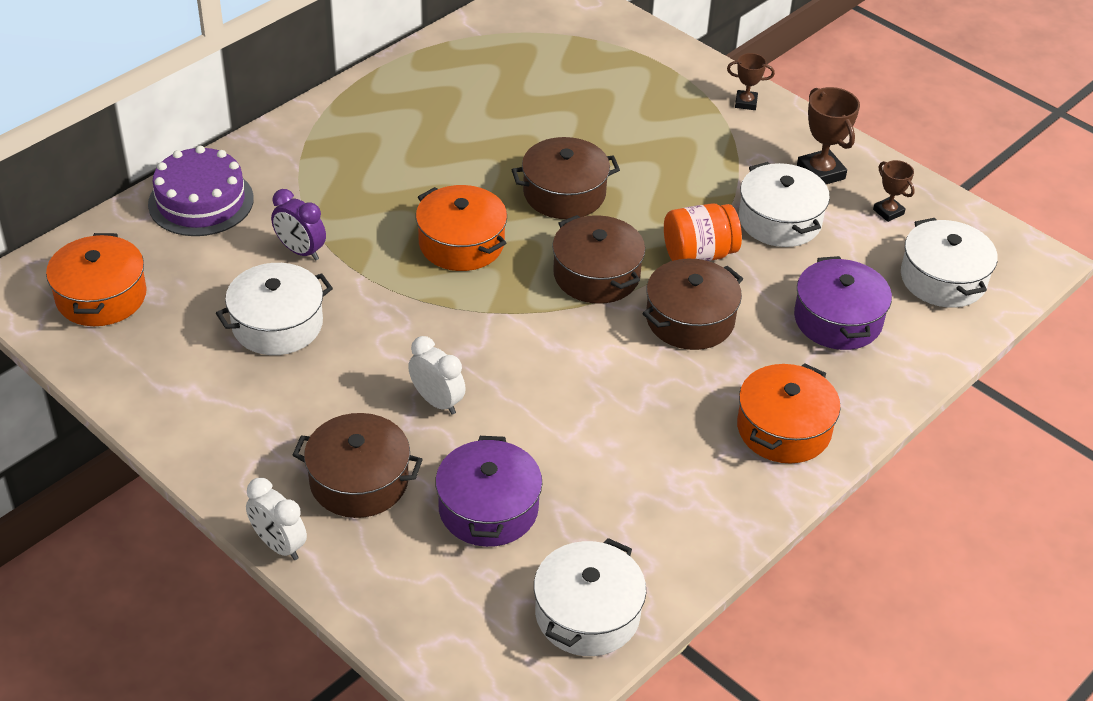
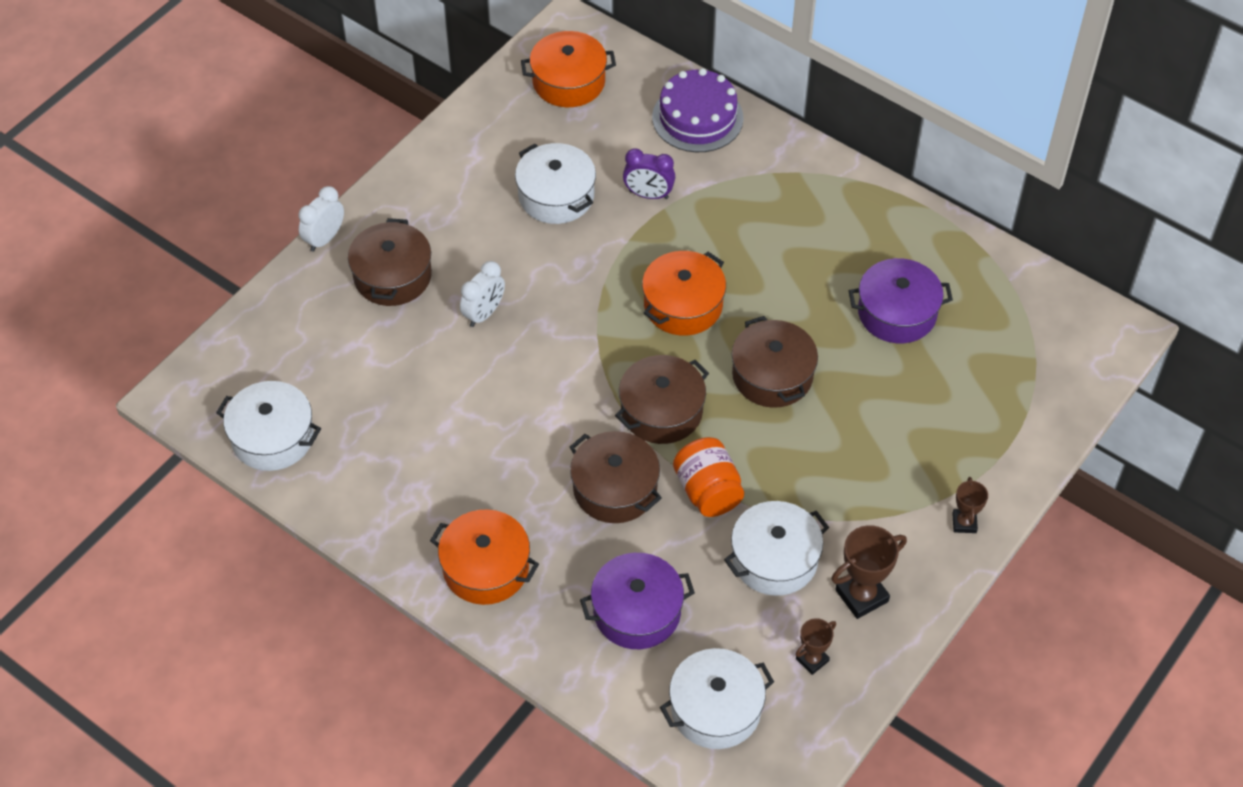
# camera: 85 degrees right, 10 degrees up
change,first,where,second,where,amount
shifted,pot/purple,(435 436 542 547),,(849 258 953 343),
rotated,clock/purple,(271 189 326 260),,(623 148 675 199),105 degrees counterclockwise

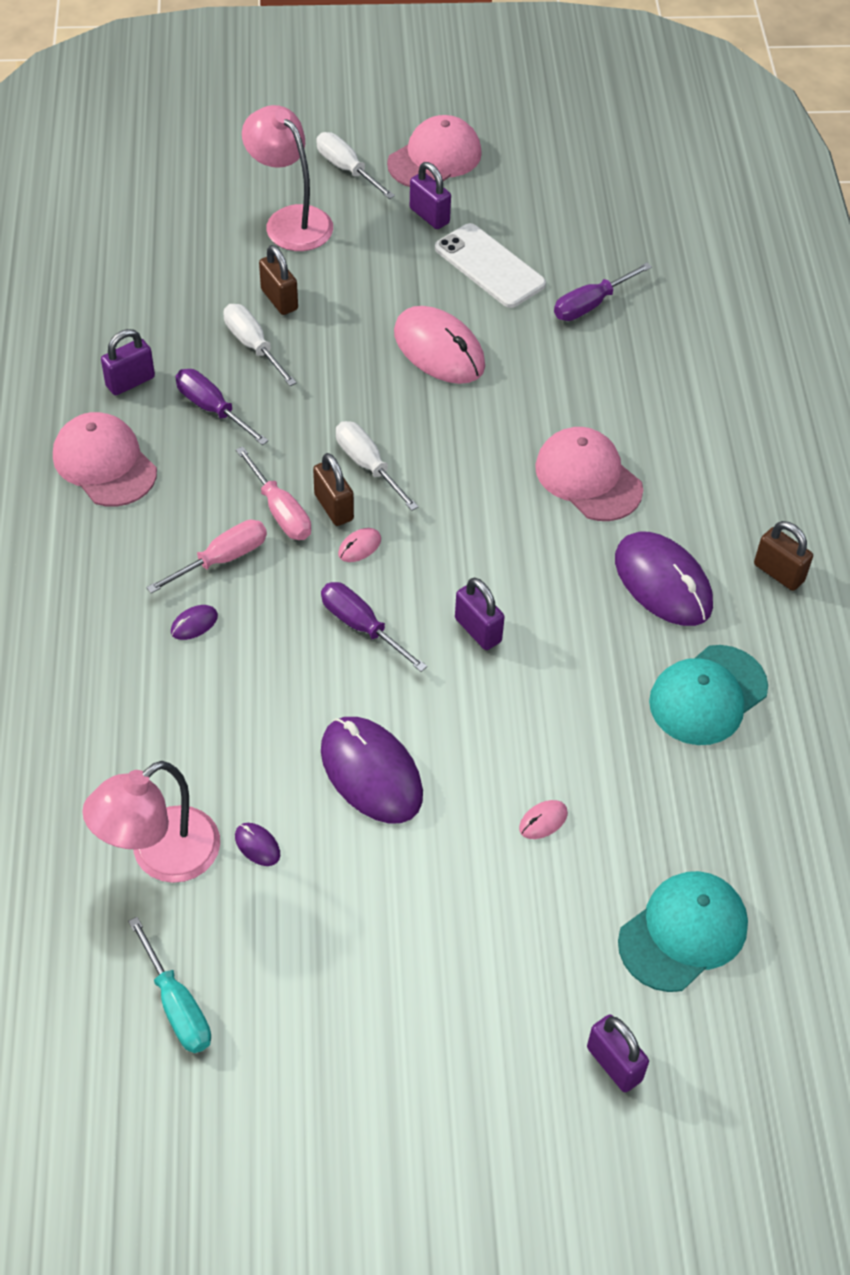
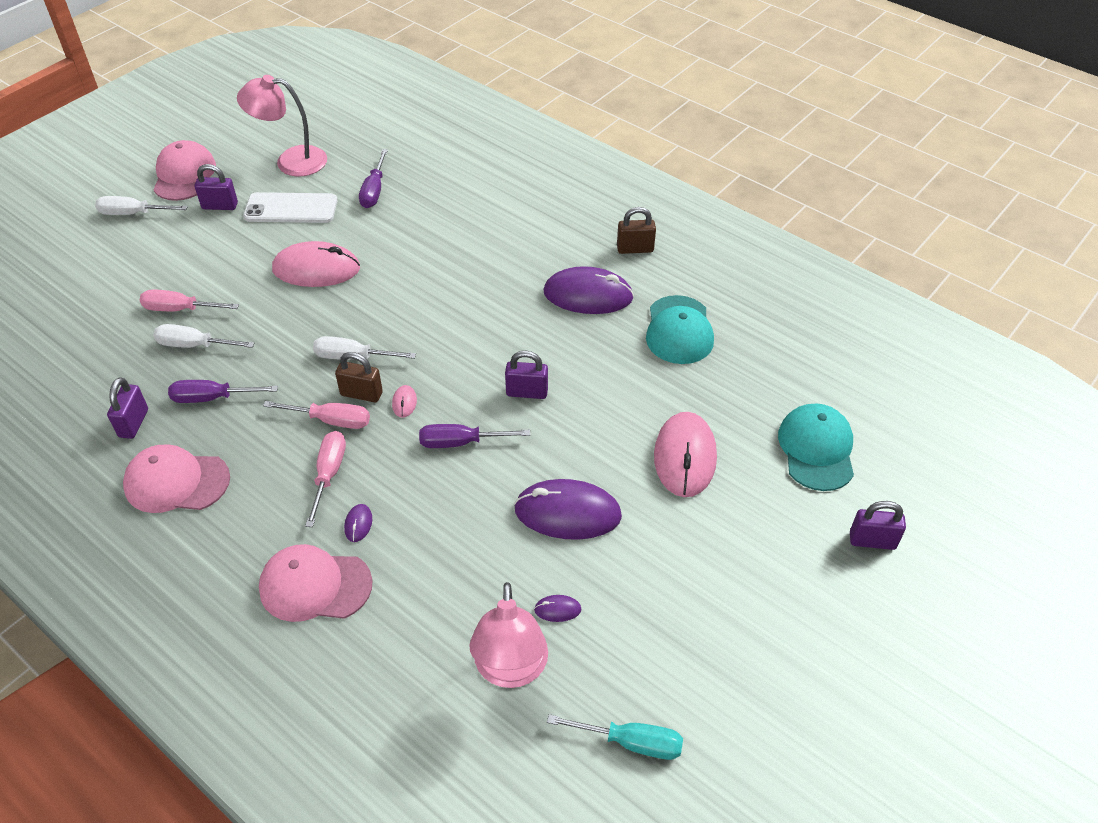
# camera: 45 degrees left, 5 degrees down
change,first,where,second,where,amount
shifted,lamp/pink,(242 105 333 251),,(237 75 327 177),
shifted,cap/pink,(535 427 643 521),,(259 544 373 622),
swapped,padlock/brown,(259 245 298 315),screwdriver/pink,(140 289 239 311),
scaled,mouse/pink,(519 800 568 839),,(654 412 717 497),x2.44

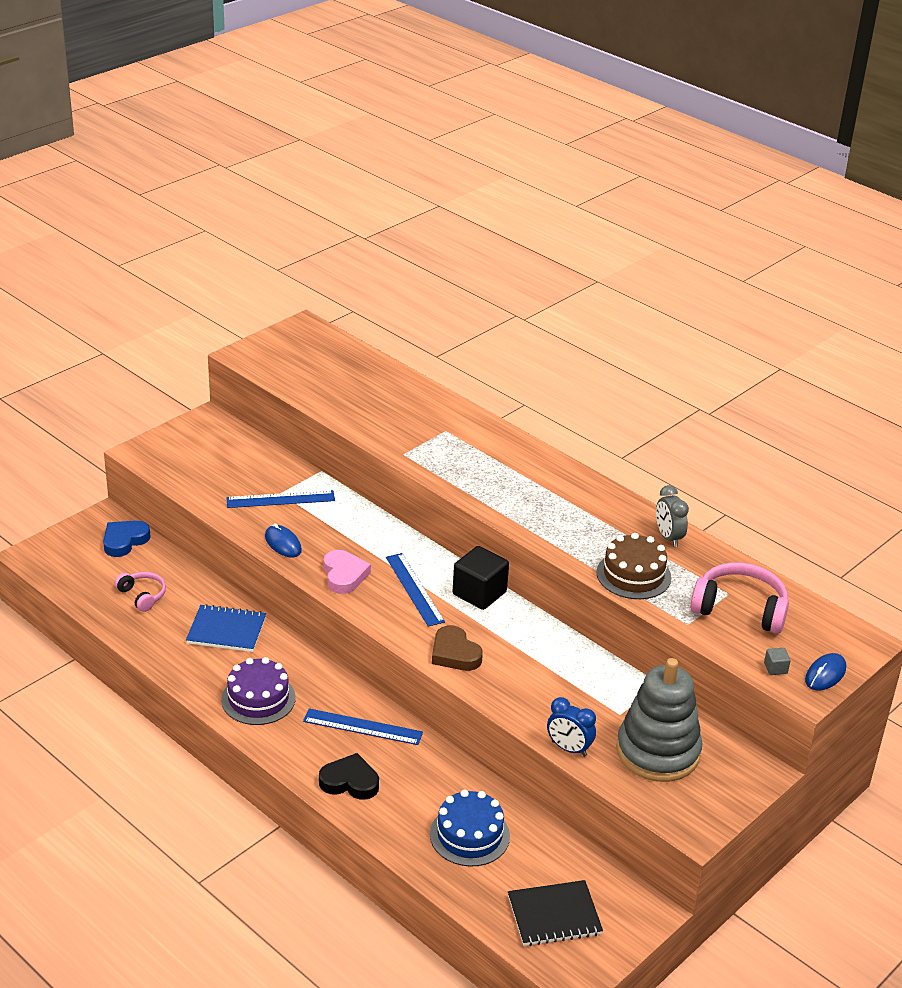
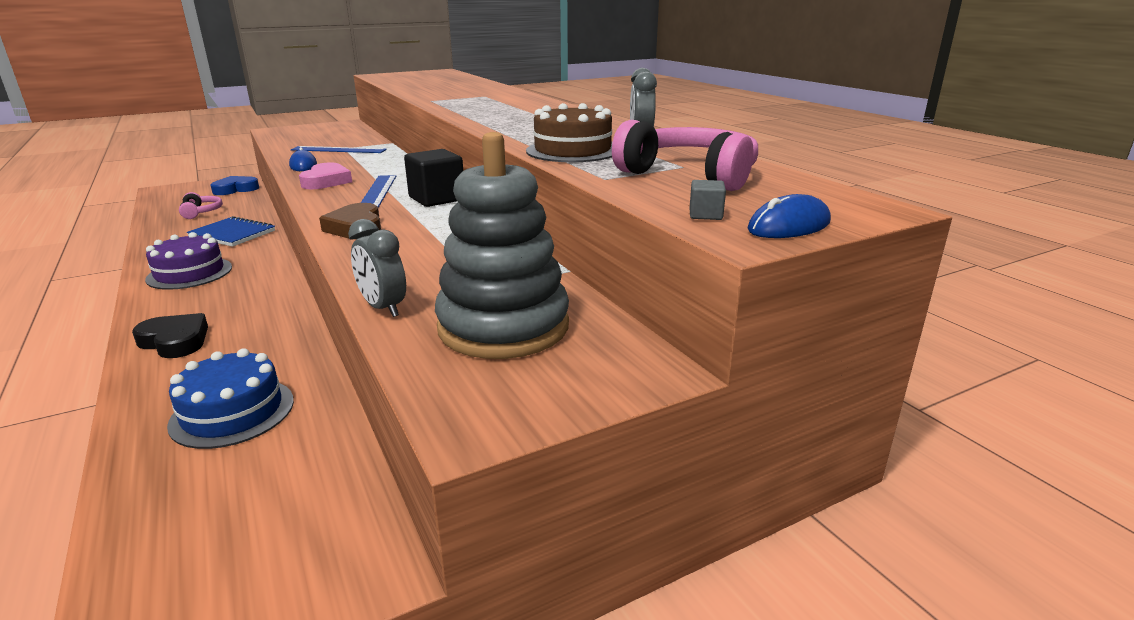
# camera: 20 degrees right, 10 degrees down
change,first,where,second,where,amount
gone,ruler/blue,(303 708 423 745),,,
gone,notebook/black,(508 880 603 946),,,
repainted,clock/blue,(547 697 596 757),clock/grey,(348 219 406 317),

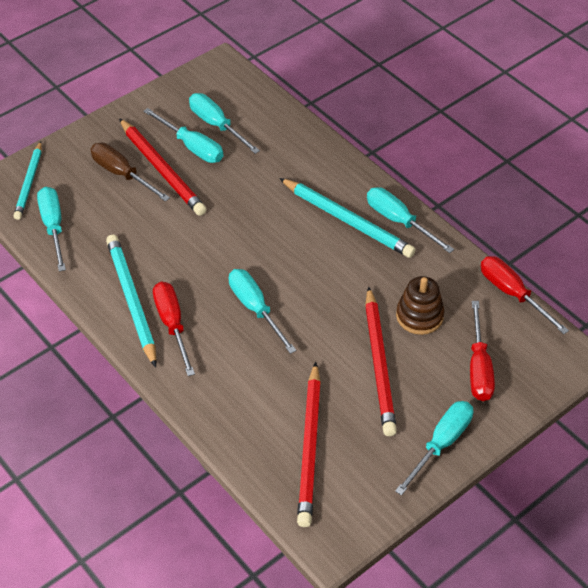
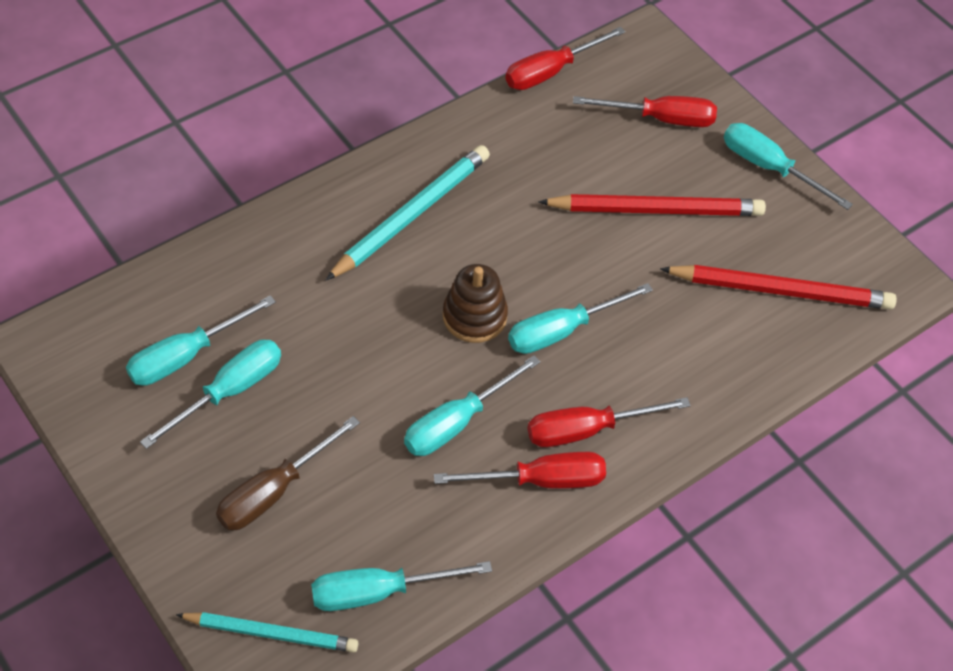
# camera: 90 degrees left, 5 degrees up
change,first,where,second,where,amount
gone,pencil/red,(119 118 207 216),,,
shifted,screwdriver/turquoise,(367 187 454 253),,(404 355 540 456),
shifted,stacking toy/brown,(396 276 444 335),,(443 264 508 343),
swapped,pencil/turquoise,(106 235 157 368),screwdriver/red,(434 452 606 489),

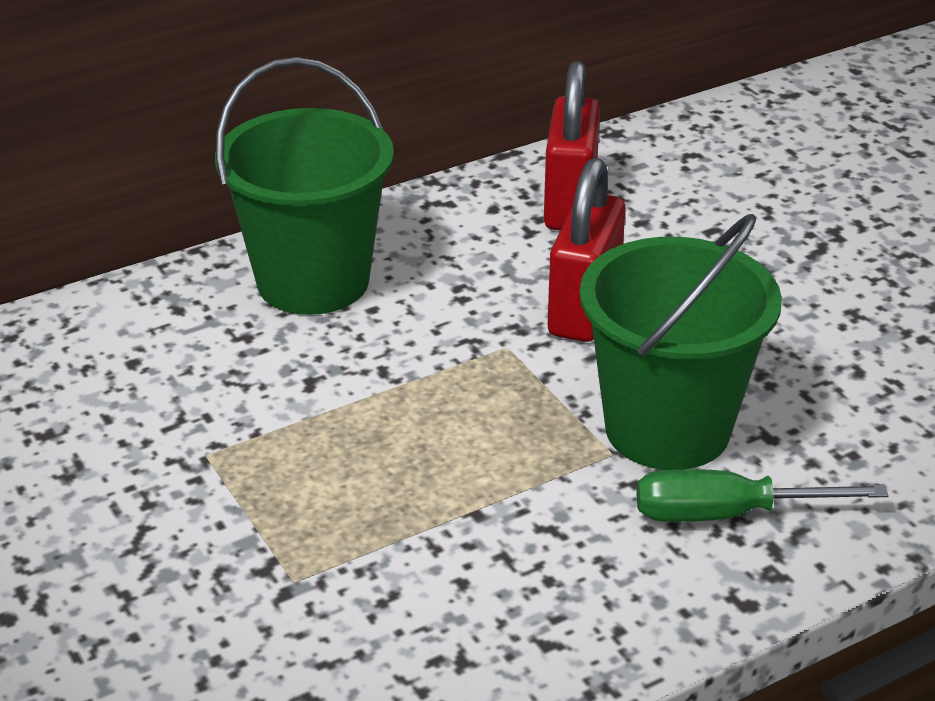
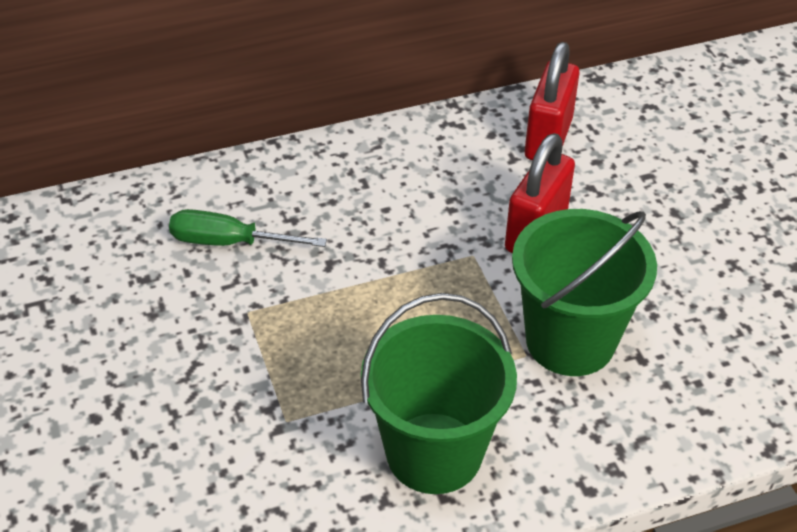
# camera: 10 degrees right, 10 degrees up
change,first,where,second,where,amount
shifted,bucket/green,(215 57 394 315),,(361 293 517 494),
shifted,screwdriver/green,(636 469 889 522),,(169 209 327 247),

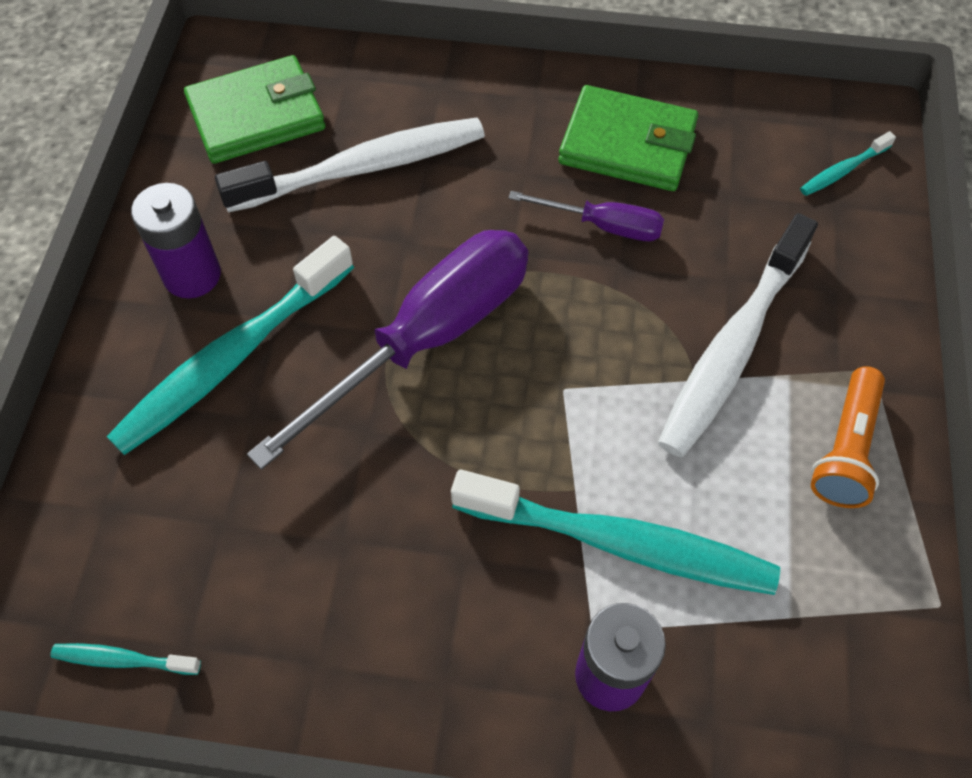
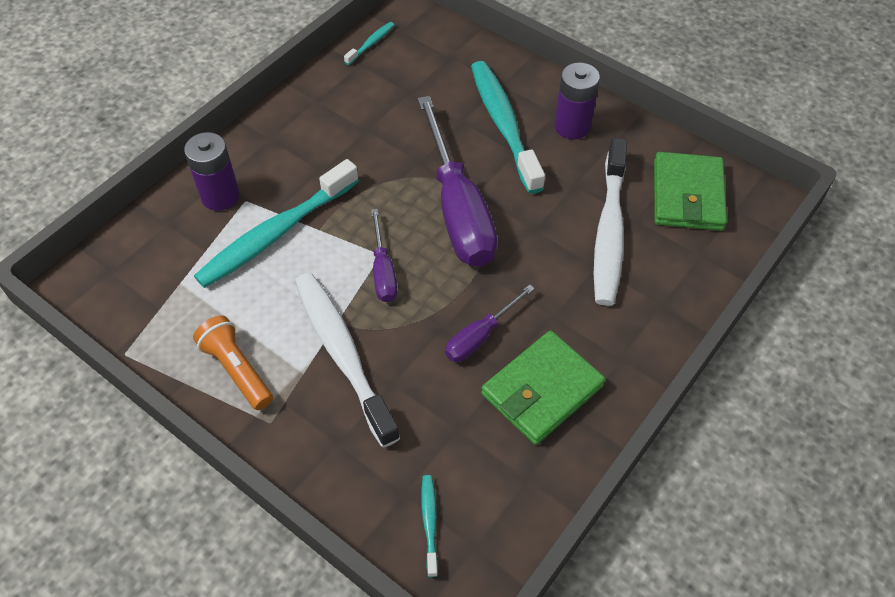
# camera: 120 degrees right, 5 degrees down
change,first,where,second,where,amount
new,,,screwdriver/purple,(371 209 397 302),

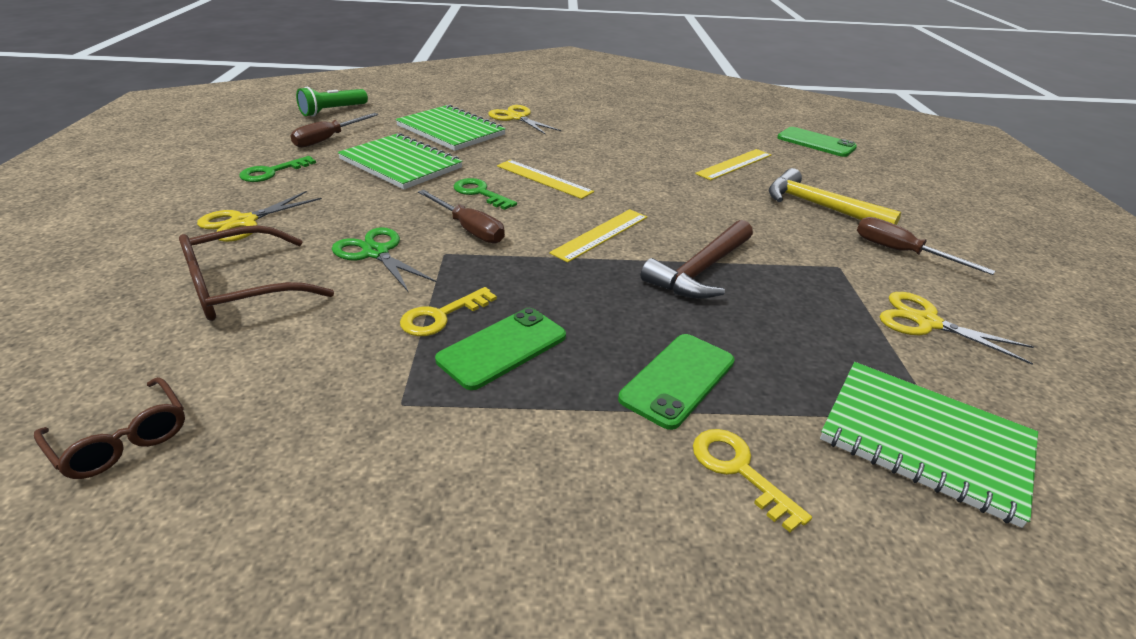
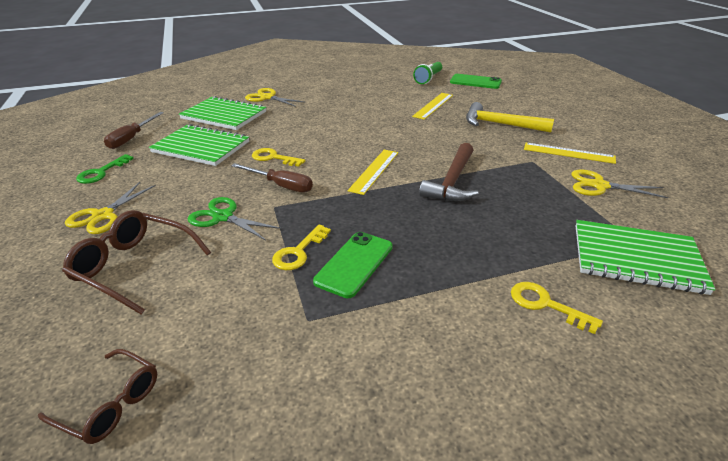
# camera: 15 degrees left, 0 degrees up
change,first,where,second,where,amount
gone,phone/green,(618 334 735 430),,,
gone,screwdriver/brown,(857 217 995 275),,,
shifted,flashlight/green,(296 87 368 117),,(413 62 442 84),
shifted,ruler/yellow,(497 160 594 199),,(524 143 616 164),
repainted,key/green,(454 178 517 210),key/yellow,(252 148 305 167),
rotated,glasses/brown,(179 225 334 321),,(62 210 211 315),75 degrees clockwise

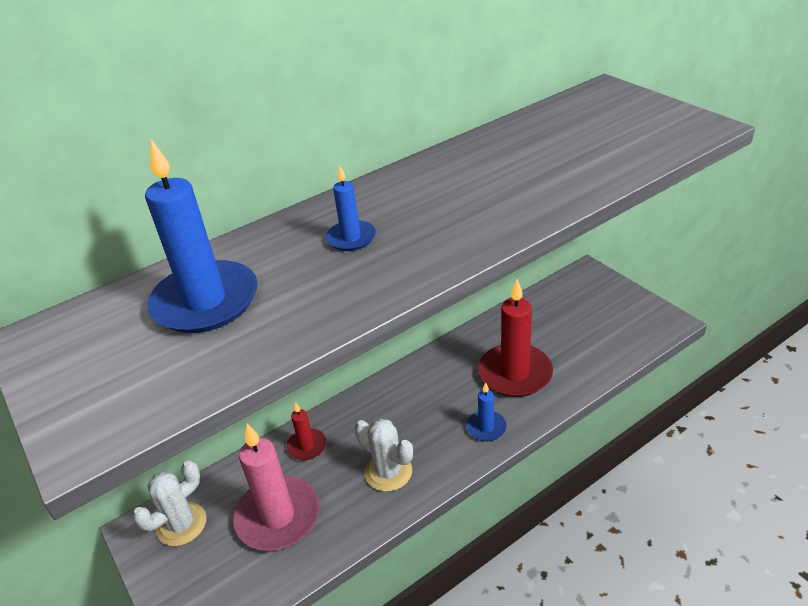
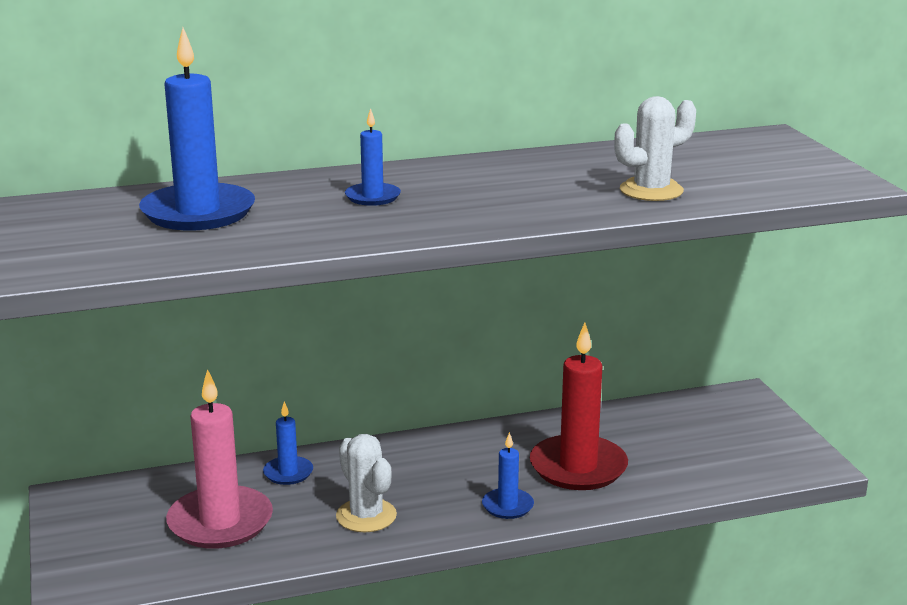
# camera: 15 degrees right, 15 degrees down
change,first,where,second,where,amount
shifted,cactus/white,(132 461 206 546),,(614 96 696 201),
repainted,candle/red,(287 402 326 460),candle/blue,(263 401 313 485),

